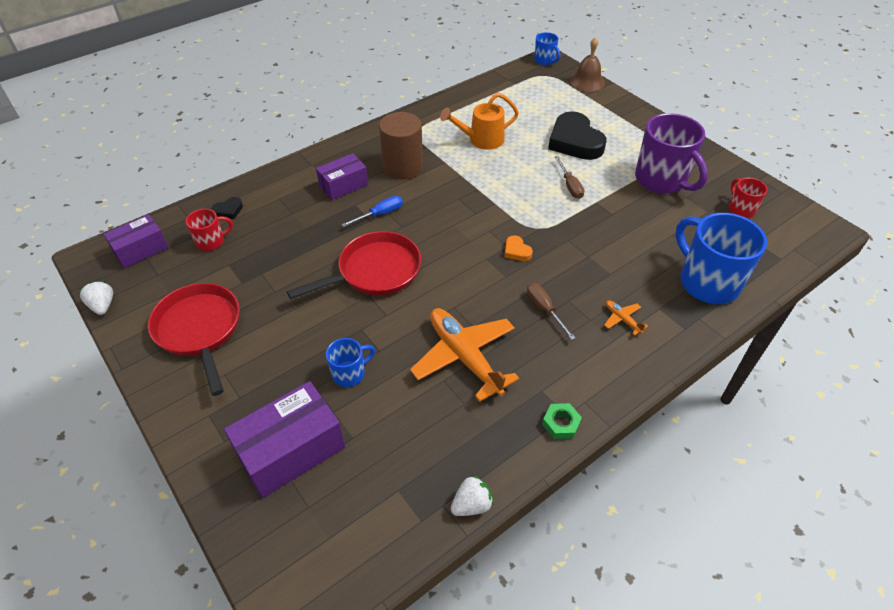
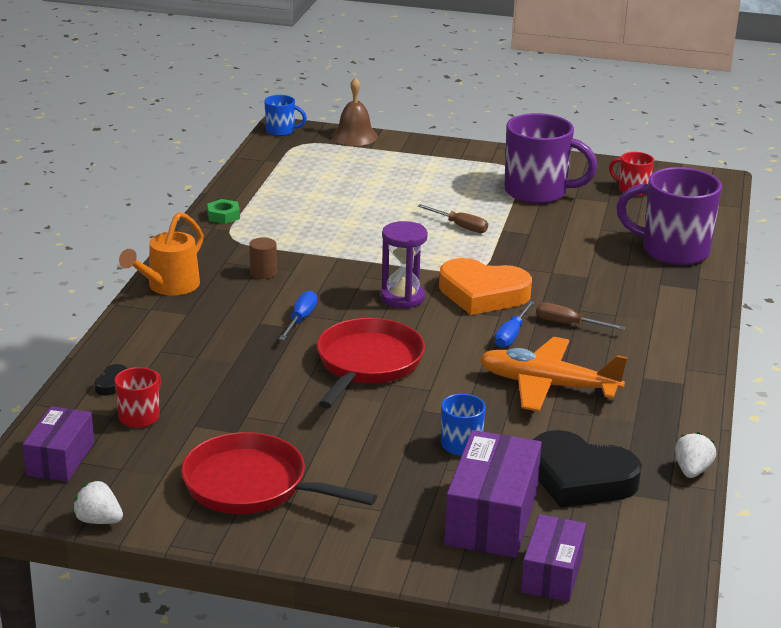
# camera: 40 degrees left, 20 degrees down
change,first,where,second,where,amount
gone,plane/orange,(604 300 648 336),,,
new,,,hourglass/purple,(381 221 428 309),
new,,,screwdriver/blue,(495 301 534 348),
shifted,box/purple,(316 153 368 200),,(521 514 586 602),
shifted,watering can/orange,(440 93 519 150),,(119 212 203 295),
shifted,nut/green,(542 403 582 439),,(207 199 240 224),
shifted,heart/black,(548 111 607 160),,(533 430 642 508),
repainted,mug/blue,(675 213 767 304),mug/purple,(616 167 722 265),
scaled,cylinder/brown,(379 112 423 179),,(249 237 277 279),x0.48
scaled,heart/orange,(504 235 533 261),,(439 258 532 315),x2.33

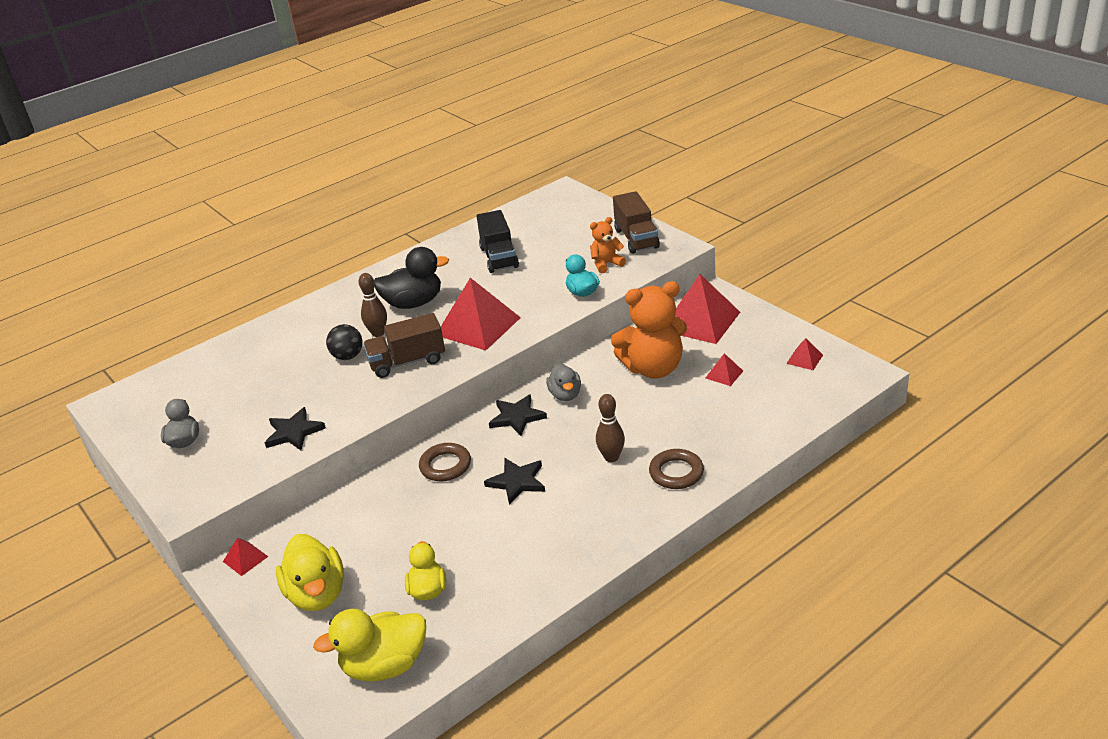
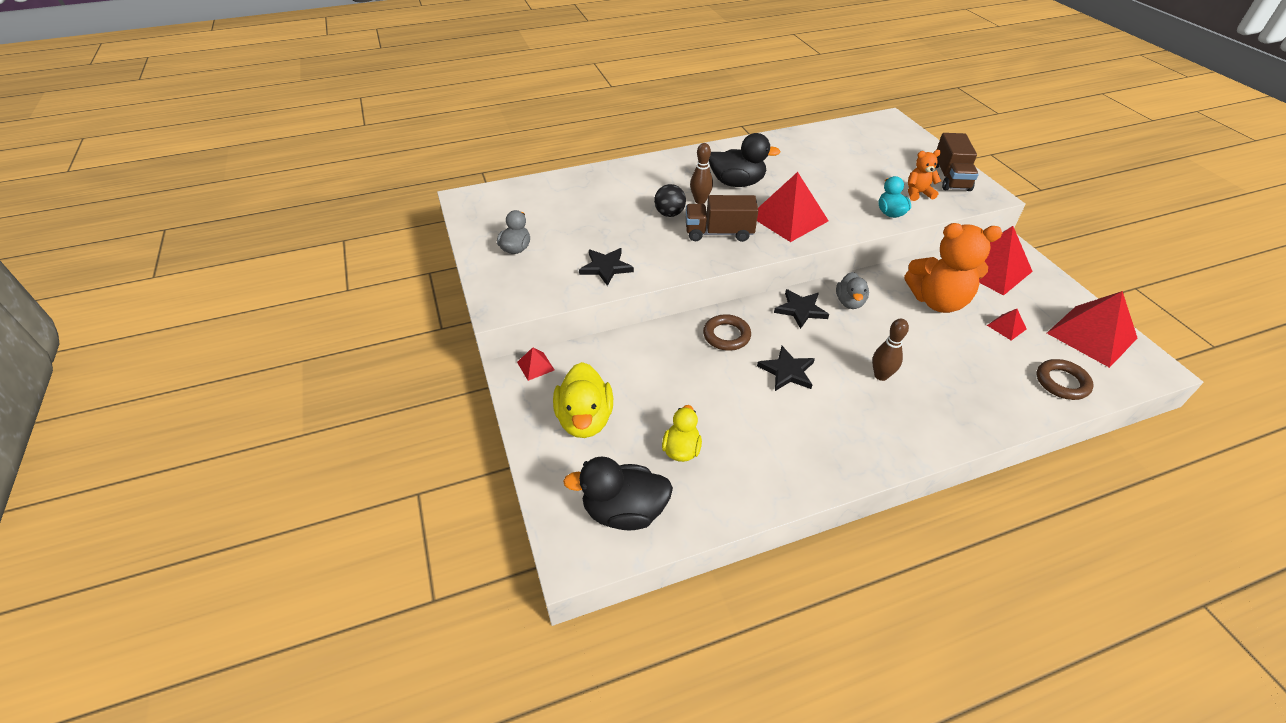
# camera: 15 degrees right, 10 degrees up
change,first,where,second,where,amount
gone,truck/black,(477 210 519 273),,,
shifted,ring/brown,(649 449 704 489),,(1037 359 1094 400),
repainted,duck/yellow,(313 609 426 681),duck/black,(563 456 673 531),
scaled,pyramid/red,(786 338 823 370),,(1047 291 1137 368),x2.26

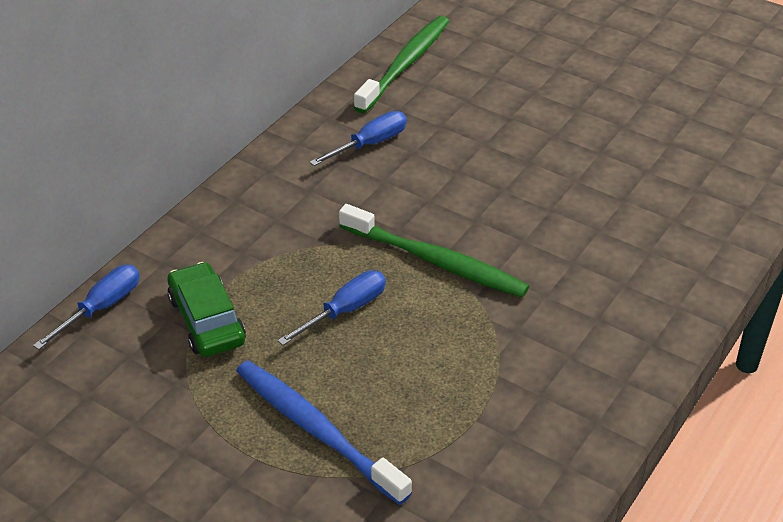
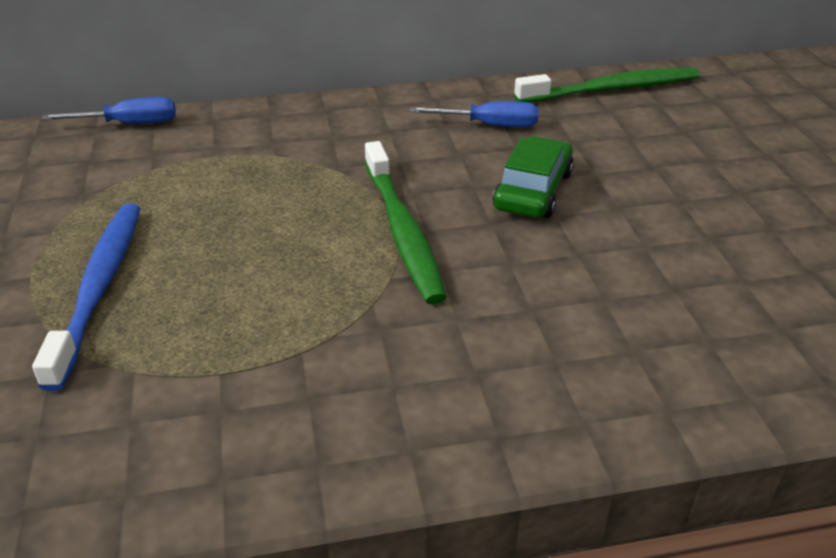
# camera: 45 degrees right, 5 degrees down
change,first,where,second,where,amount
gone,screwdriver/blue,(277 271 386 345),,,
shifted,car/green,(167 262 246 357),,(493 136 574 218),

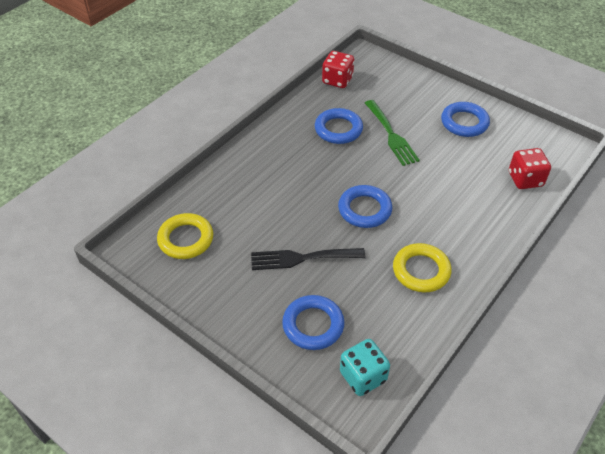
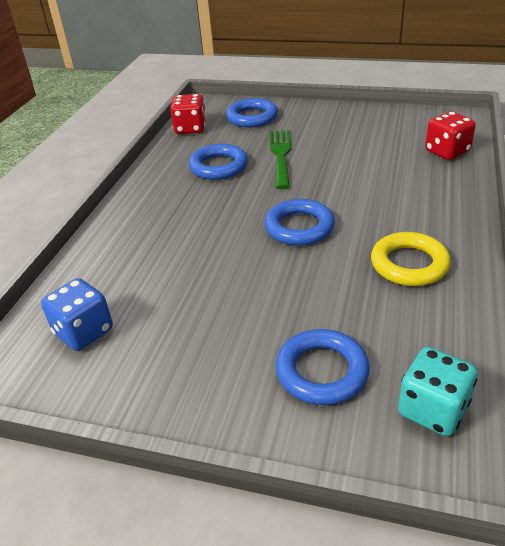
# camera: 20 degrees left, 10 degrees down
change,first,where,second,where,amount
gone,fork/black,(251 248 365 270),,,
shifted,ring/blue,(441 102 490 137),,(226 98 278 127),
swapped,ring/yellow,(157 213 213 259),dice/blue,(41 278 113 351),
rotated,fork/green,(365 100 420 166),,(270 130 291 189),135 degrees counterclockwise

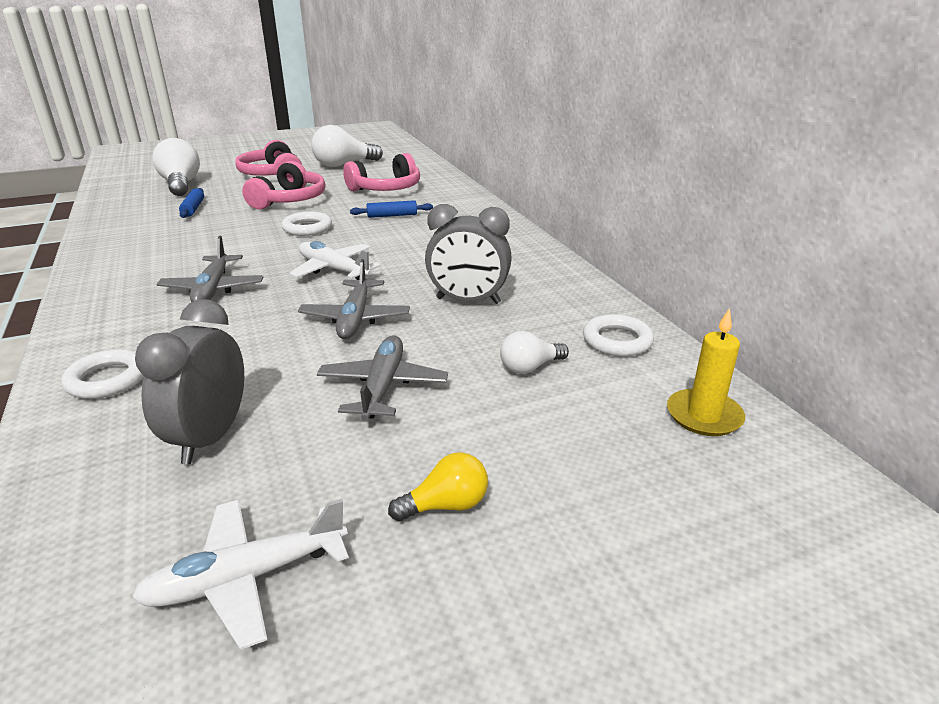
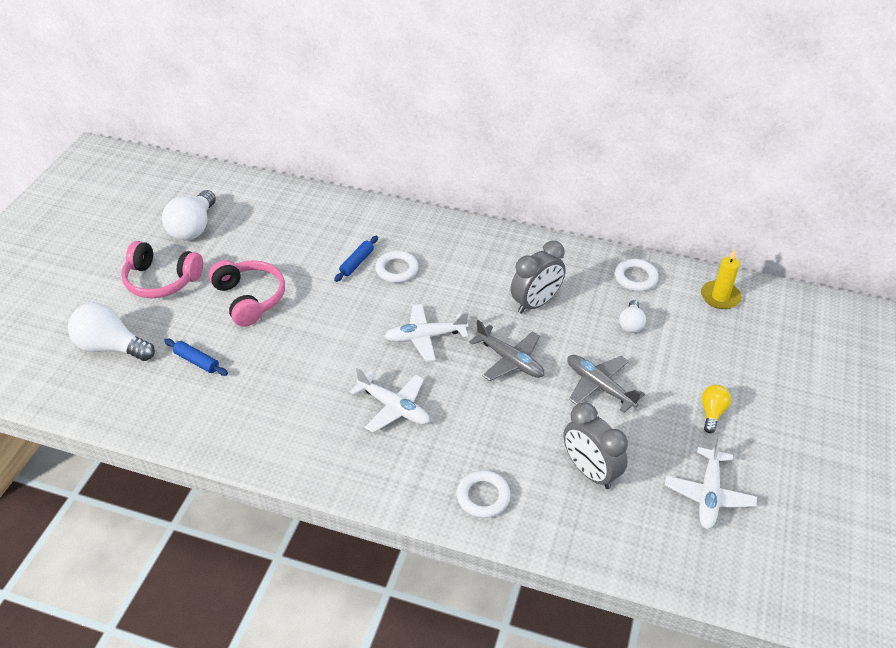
# camera: 50 degrees left, 15 degrees up
change,first,where,second,where,amount
gone,headphones/pink,(343 153 420 191),,,
shifted,ring/white,(281 211 332 236),,(375 251 419 283),
repainted,plane/grey,(156 236 263 302),plane/white,(350 368 430 433),

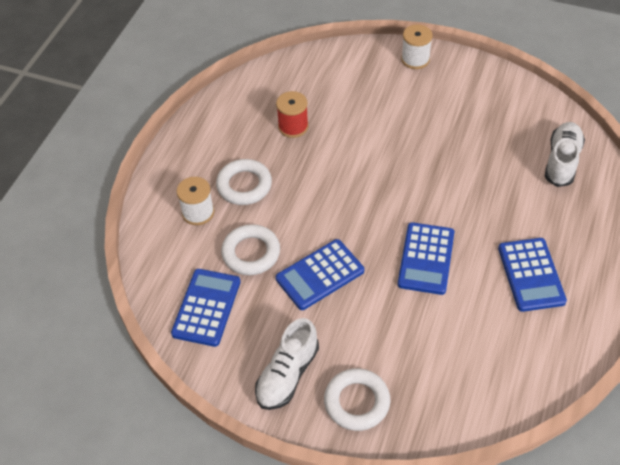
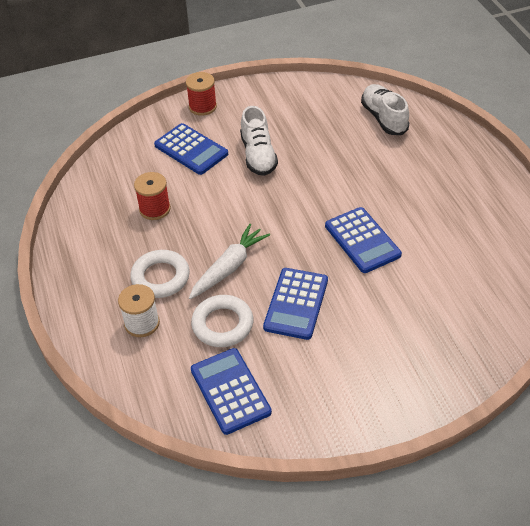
# camera: 40 degrees left, 5 degrees down
change,first,where,second,where,amount
gone,ring/white,(324 368 391 431),,,
new,,,carrot/white,(189 224 270 299),
shifted,shoe/white,(255 318 319 410),,(240 106 278 176),
shifted,calculator/blue,(498 238 567 312),,(154 123 228 175),
repainted,spool/white,(401 25 433 69),spool/red,(186 72 217 116),

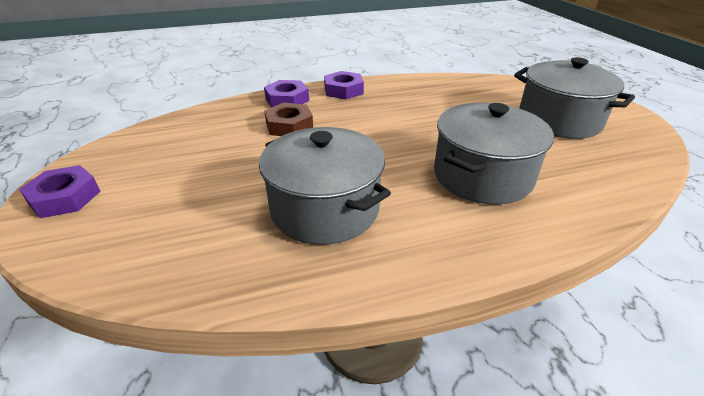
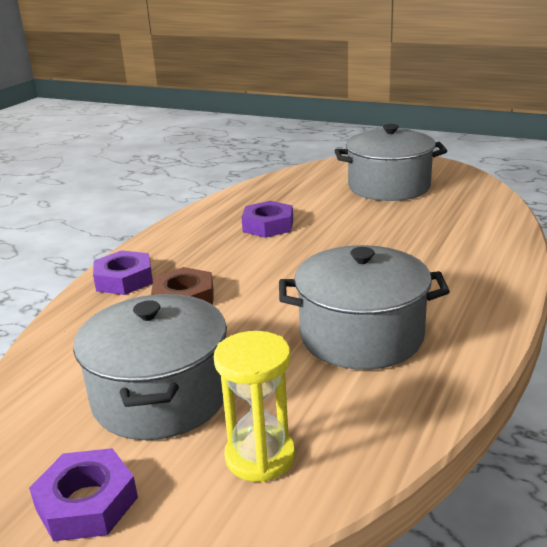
# camera: 45 degrees left, 10 degrees down
change,first,where,second,where,amount
new,,,hourglass/yellow,(214 331 295 482),
shifted,nut/purple,(324 71 364 100),,(242 201 293 238),
shifted,pot/grey,(434 103 554 204),,(73 294 227 440),

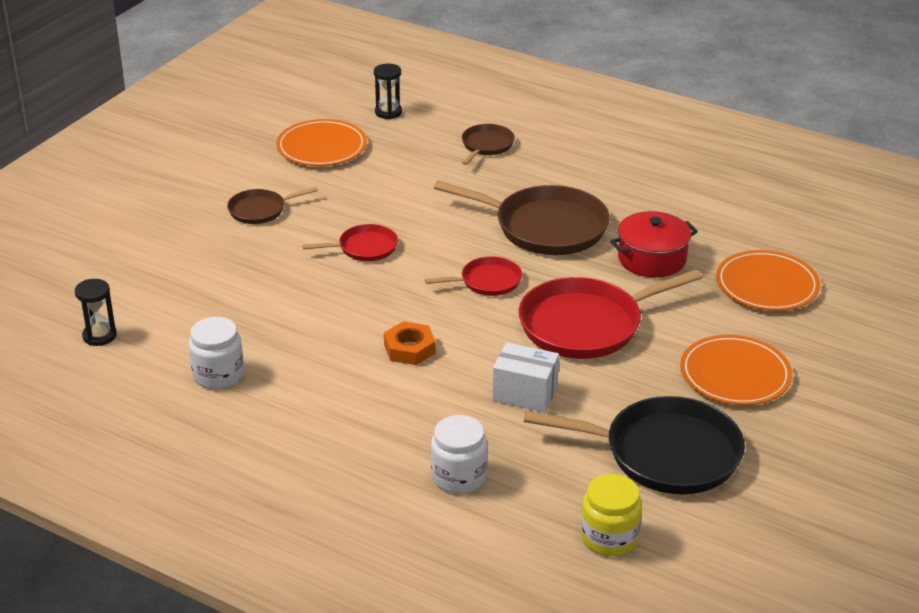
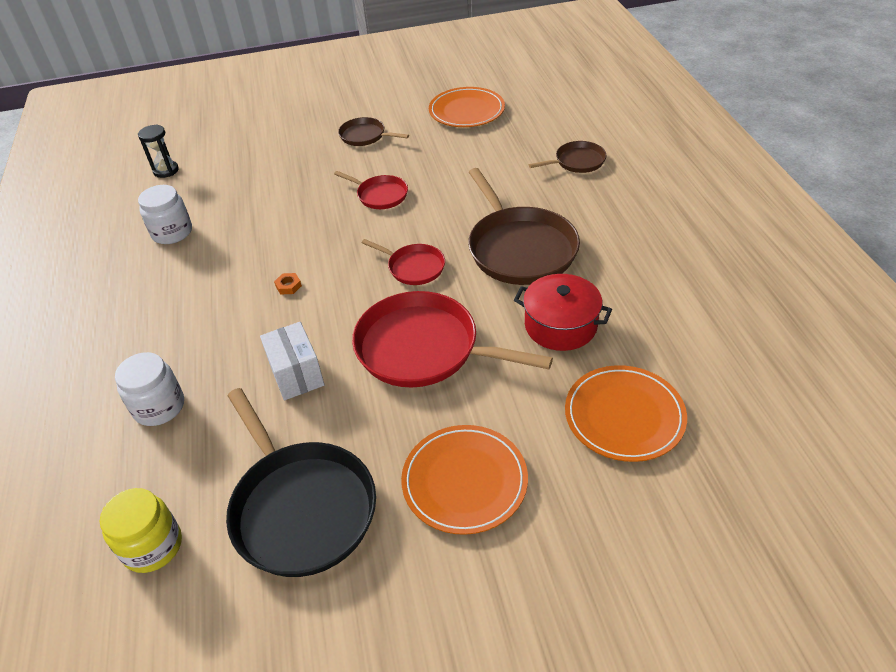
# camera: 50 degrees right, 10 degrees up
change,first,where,second,where,amount
gone,hourglass/black,(374 64 402 119),,,
scaled,nut/orange,(384 321 436 365),,(274 273 302 294),x0.54

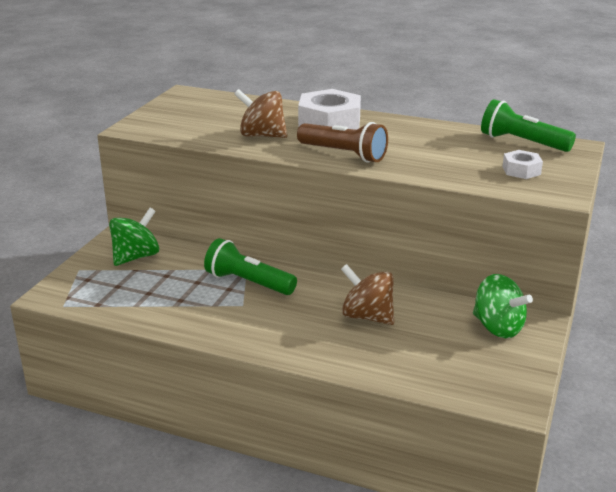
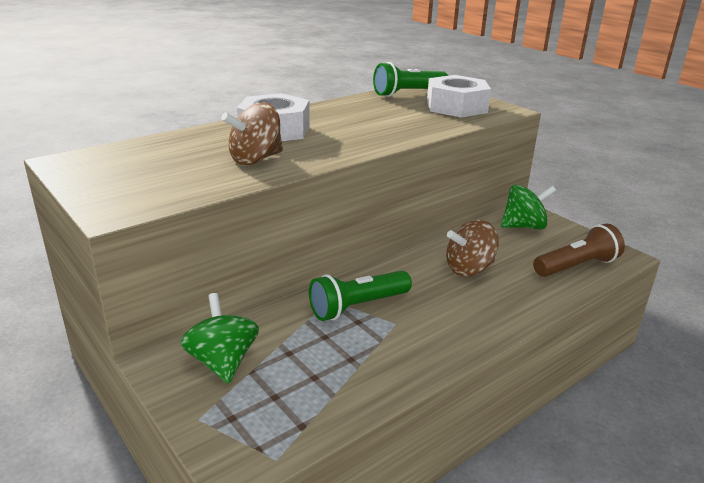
# camera: 60 degrees left, 0 degrees up
change,first,where,second,where,amount
shifted,flashlight/brown,(297 122 388 163),,(533 224 625 277),
scaled,nut/white,(502 150 543 179),,(427 75 491 118),x1.96

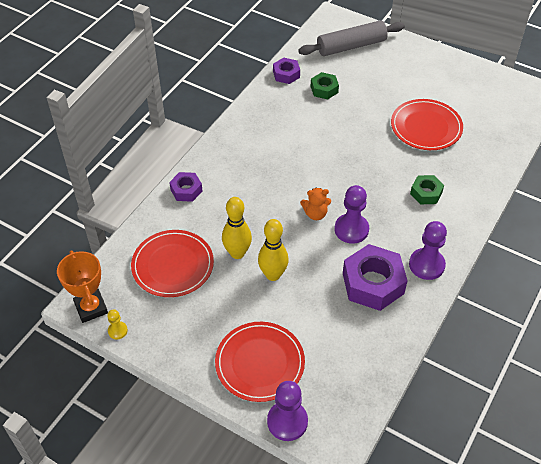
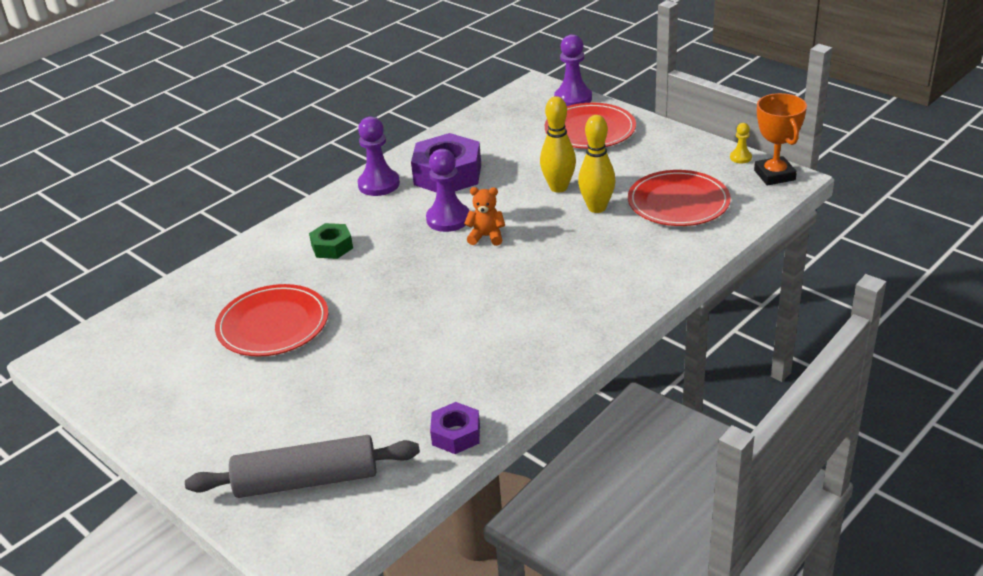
# camera: 165 degrees left, 15 degrees down
change,first,where,second,where,amount
gone,nut/purple,(169 172 202 202),,,
gone,nut/green,(311 72 339 99),,,

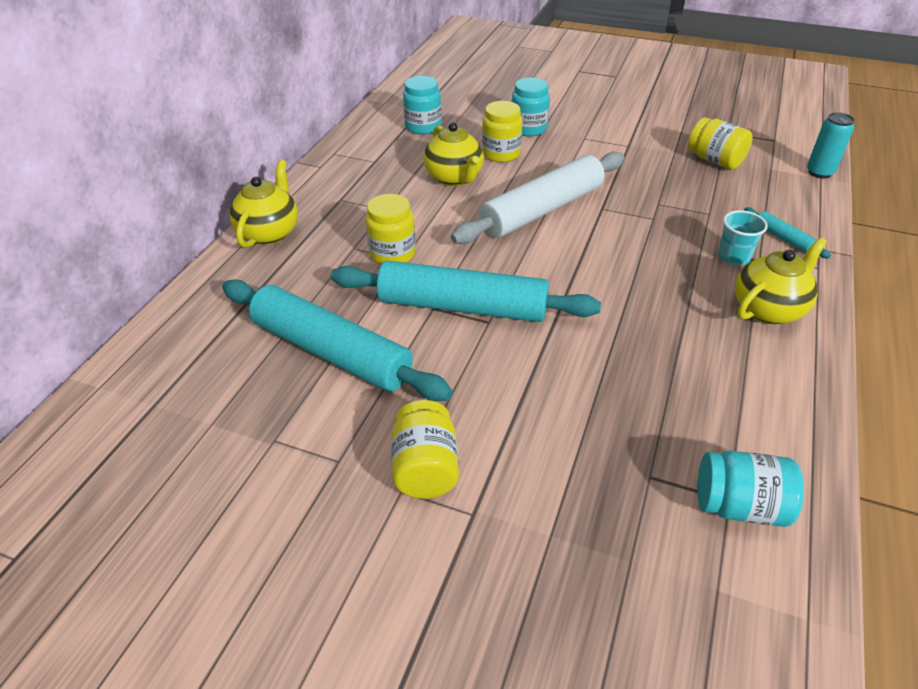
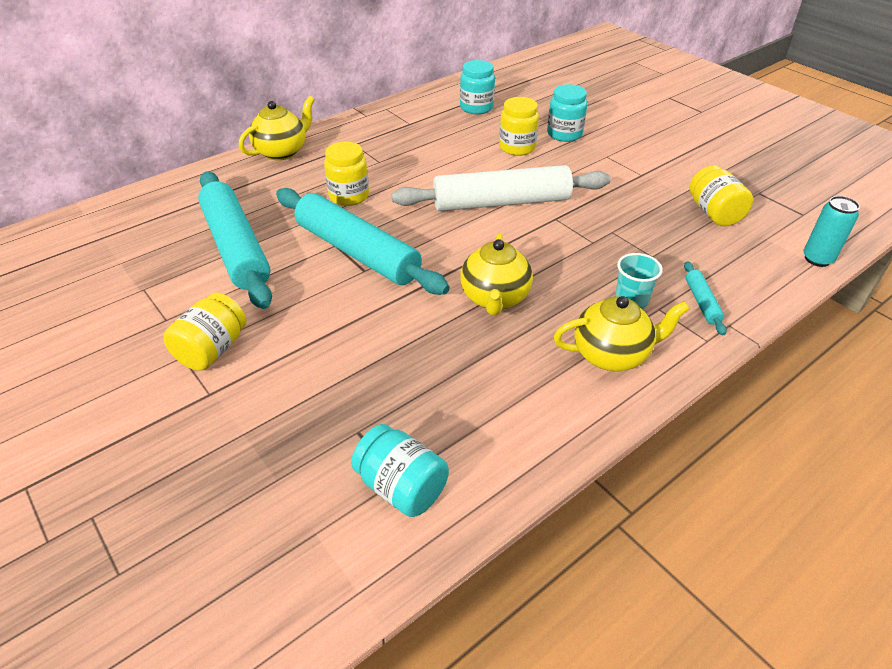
# camera: 30 degrees right, 0 degrees up
change,first,where,second,where,amount
shifted,teapot/yellow,(423 122 484 186),,(460 233 533 315),

